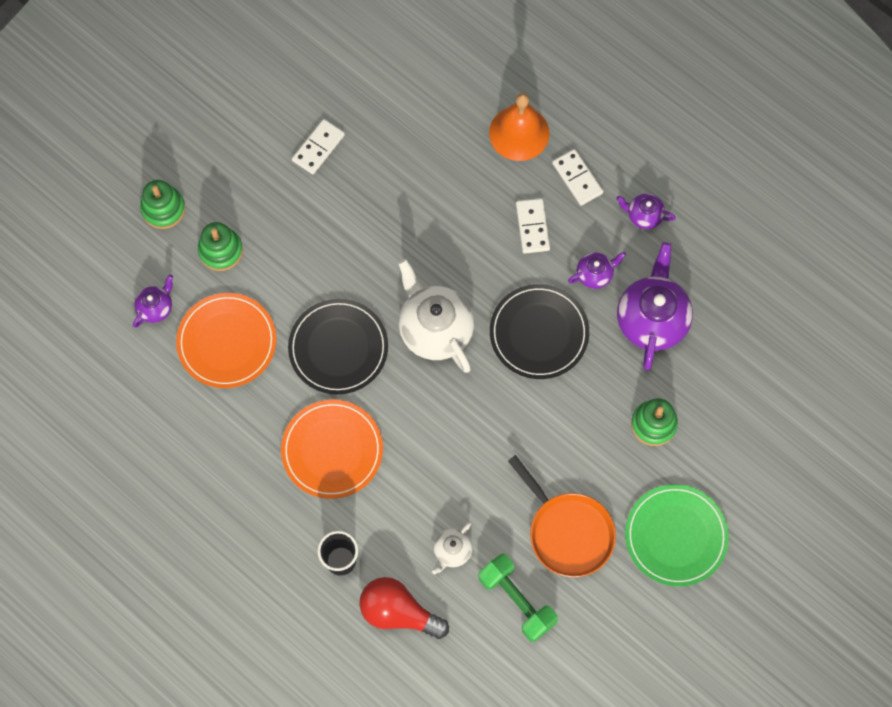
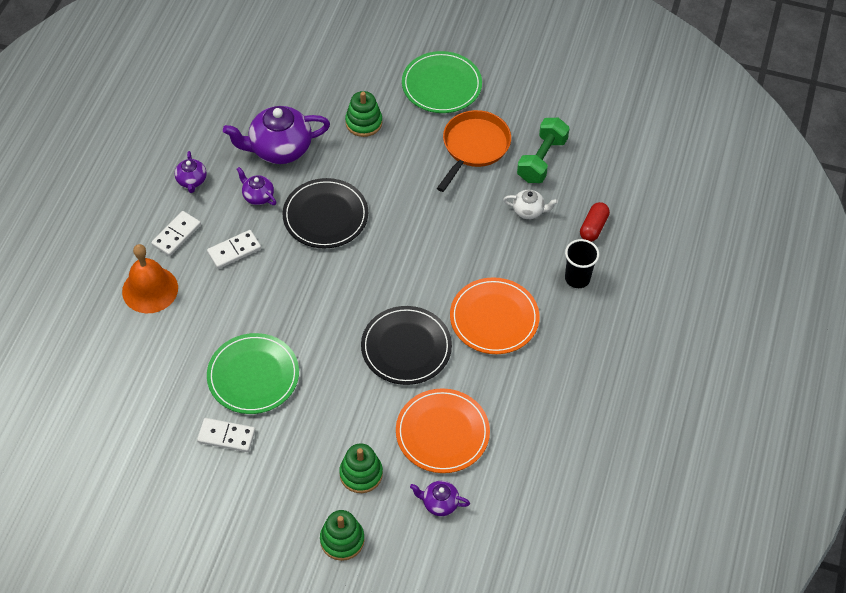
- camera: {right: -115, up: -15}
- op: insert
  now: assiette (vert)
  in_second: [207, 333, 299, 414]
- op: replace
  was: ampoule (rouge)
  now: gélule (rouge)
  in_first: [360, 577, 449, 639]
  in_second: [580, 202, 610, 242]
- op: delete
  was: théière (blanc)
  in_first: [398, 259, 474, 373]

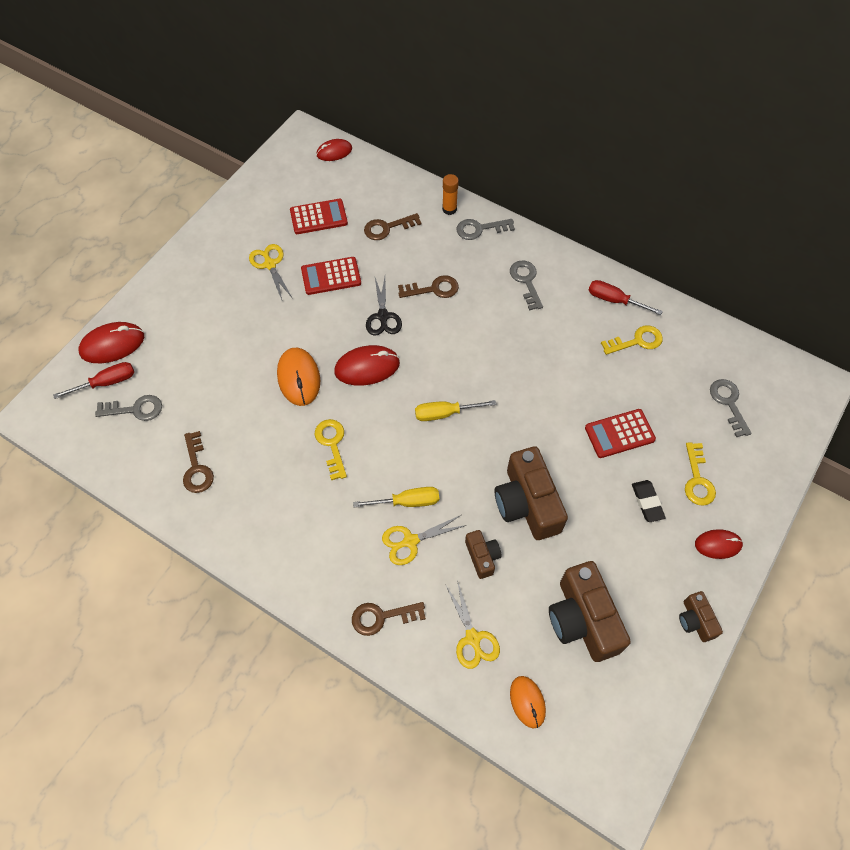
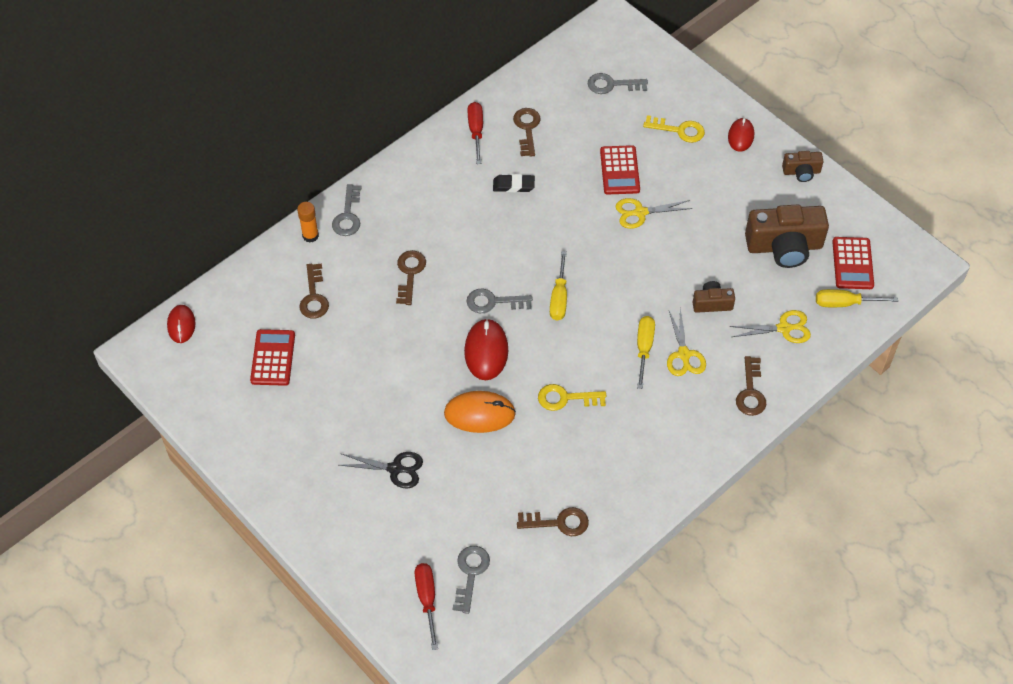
- camera: {right: -75, up: -5}
- op: move
  was: ciseaux (noir)
  in_first: [366, 277, 402, 336]
  in_second: [339, 452, 423, 489]
- op: move
  was: clé (gris)
  in_first: [510, 260, 543, 311]
  in_second: [467, 289, 533, 313]
- op: rotate
  was: tournevis (rouge)
  in_first: [589, 280, 663, 315]
  in_second: [468, 102, 483, 164]
  clockwise: 135
- op: move
  was: gomme (noir)
  in_first: [632, 480, 666, 522]
  in_second: [493, 174, 535, 192]
- op: recolor
  was: clé (jaune)
  now: clé (marron)
  in_first: [601, 325, 663, 355]
  in_second: [513, 108, 541, 157]
- op: move
  was: ciseaux (jaune)
  in_first: [249, 244, 293, 300]
  in_second: [616, 198, 693, 229]
- op: replace
  was: souris (orange)
  now: tournevis (jaune)
  in_first: [510, 676, 546, 728]
  in_second: [816, 289, 898, 307]
- op: move
  was: calculatrice (rouge)
  in_first: [301, 257, 361, 295]
  in_second: [832, 237, 874, 289]
- op: delete
  was: souris (rouge)
  in_first: [79, 322, 144, 363]
- op: delete
  was: appareil photo (marron)
  in_first: [495, 446, 568, 540]

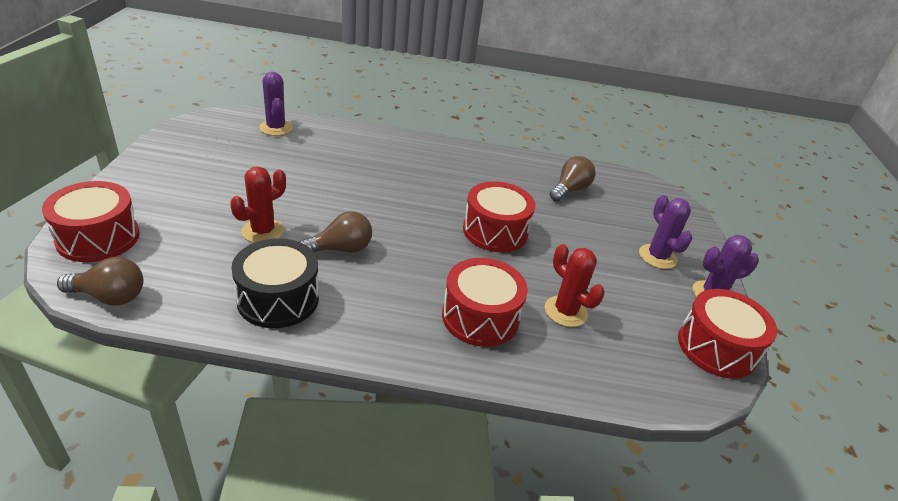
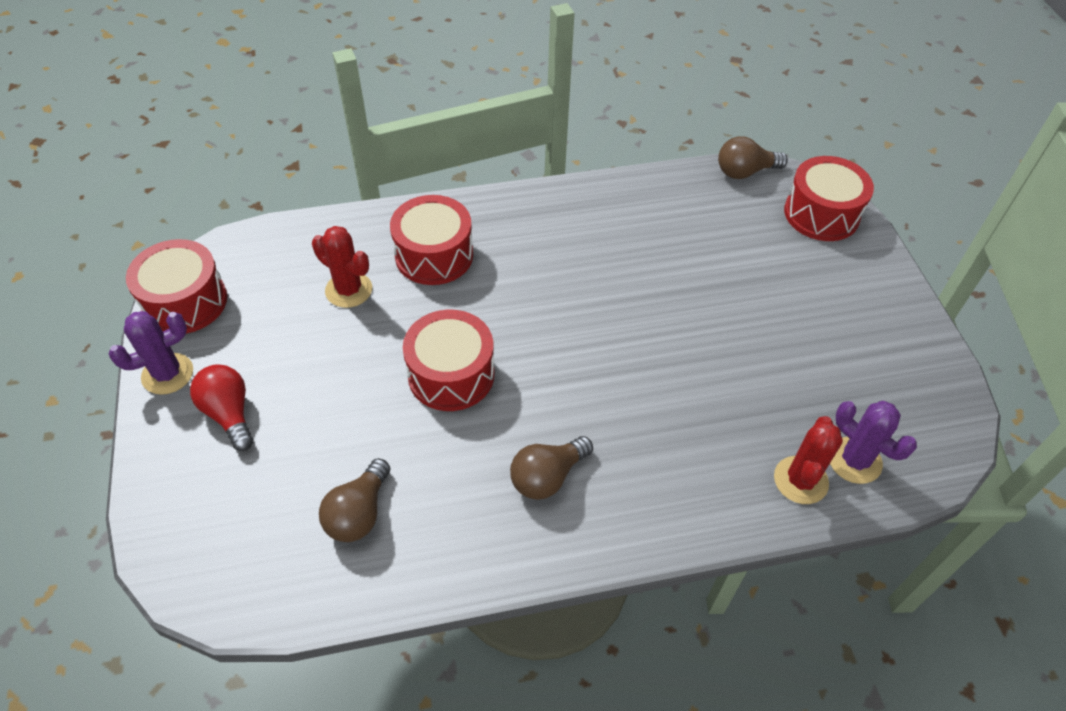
- camera: {right: 165, up: 15}
- op: replace
  was: cactus (violet)
  now: ampoule (rouge)
  in_first: [639, 195, 692, 269]
  in_second: [190, 364, 254, 451]
- op: move
  was: ampoule (marron)
  in_first: [299, 211, 372, 253]
  in_second: [510, 436, 593, 500]
- op: move
  was: cactus (rouge)
  in_first: [230, 167, 286, 243]
  in_second: [774, 416, 843, 504]
- op: delete
  was: tambour (noir)
  in_first: [231, 238, 319, 328]

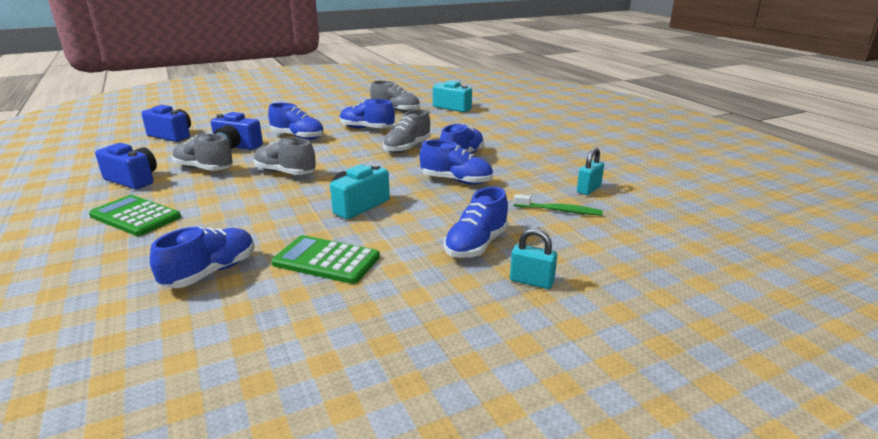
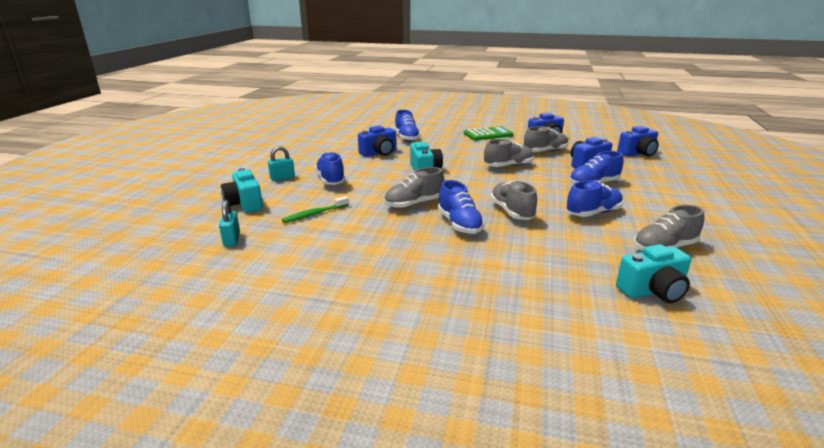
- camera: {right: 130, up: 0}
- op: move
  was: cadenas (turquoise)
  in_first: [577, 147, 604, 195]
  in_second: [219, 200, 240, 247]
- op: insert
  now: appareil photo (turquoise)
  in_second: [221, 168, 263, 213]
- op: replace
  was: calculatrice (vert)
  now: appareil photo (bleu)
  in_first: [271, 235, 380, 284]
  in_second: [358, 125, 397, 157]
- op: recolor
  was: chaussure (bleu)
  now: chaussure (gris)
  in_first: [420, 140, 493, 184]
  in_second: [384, 167, 444, 209]

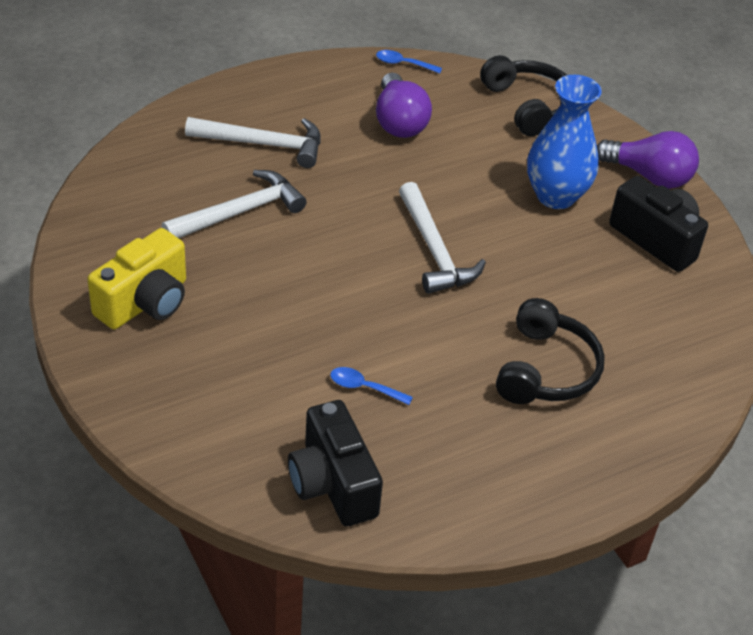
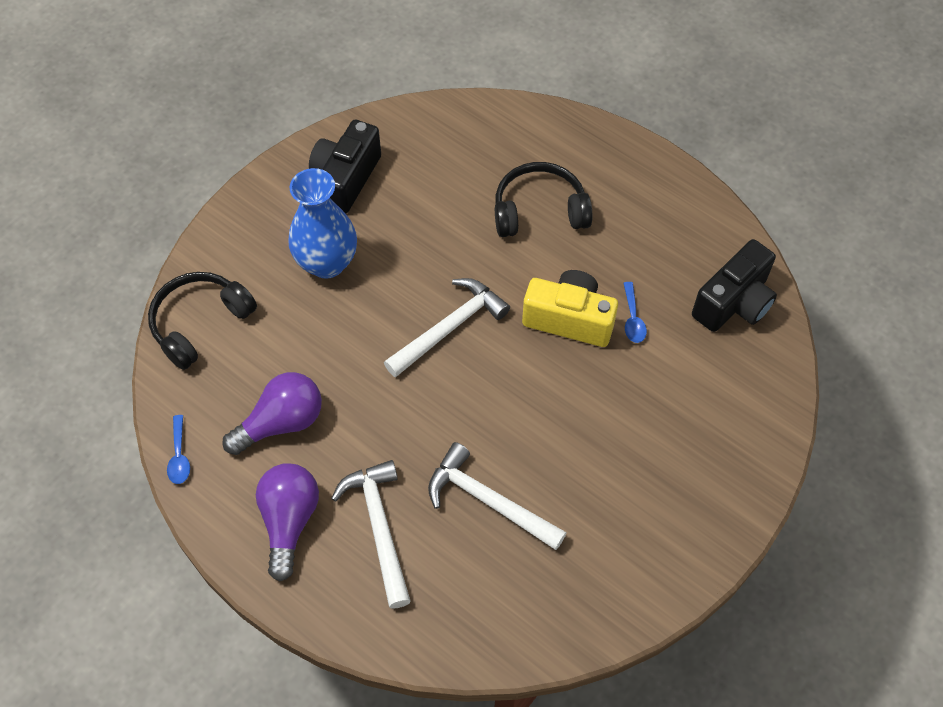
- camera: {right: -110, up: 15}
- op: move
  was: ampoule (violet)
  in_first: [597, 131, 699, 189]
  in_second: [256, 463, 319, 582]
- op: move
  was: appareil photo (jaune)
  in_first: [87, 228, 186, 329]
  in_second: [522, 270, 618, 347]

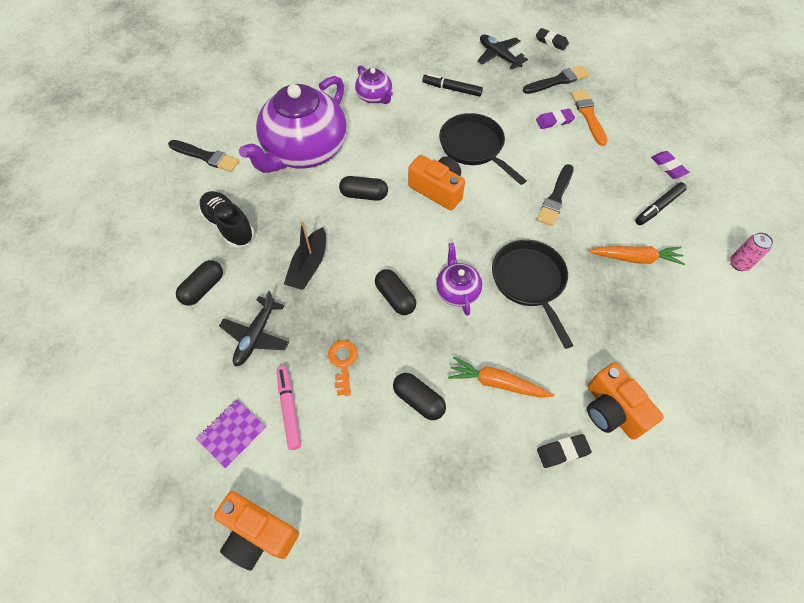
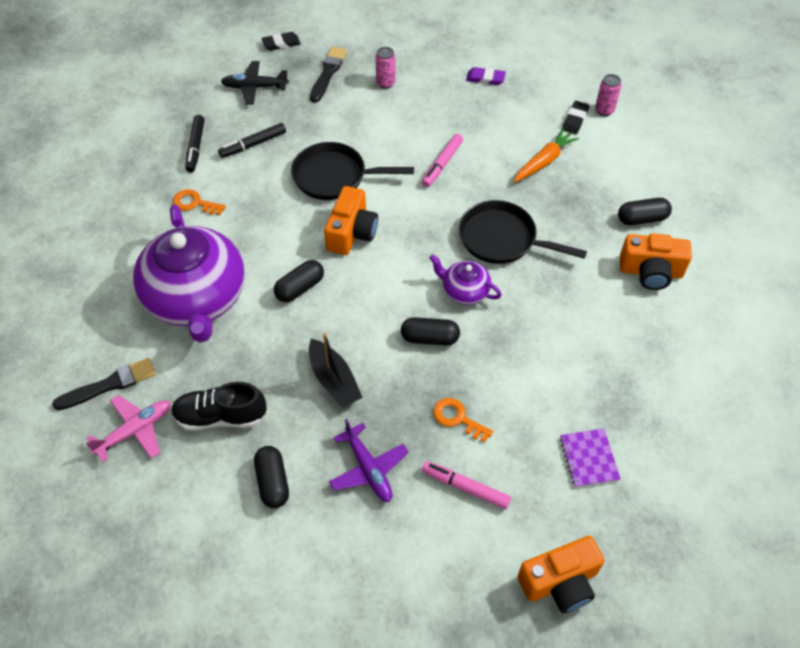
- camera: {right: -50, up: -5}
- op: insert
  now: avion (rose)
  in_second: [86, 395, 171, 462]
- op: replace
  was: théière (violet)
  now: clé (orange)
  in_first: [355, 65, 393, 104]
  in_second: [173, 189, 226, 215]
- op: move
  was: feutre (noir)
  in_first: [635, 182, 687, 225]
  in_second: [185, 115, 205, 173]
- op: rotate
  was: appareil photo (orange)
  in_first: [408, 155, 465, 210]
  in_second: [324, 186, 378, 255]
  clockwise: 120
- op: recolor
  was: avion (noir)
  now: avion (violet)
  in_first: [219, 291, 289, 366]
  in_second: [329, 419, 408, 502]
- op: replace
  was: pinceau (orange)
  now: canette (rose)
  in_first: [571, 90, 608, 146]
  in_second: [375, 47, 396, 89]
- op: replace
  was: pinceau (noir)
  now: feutre (rose)
  in_first: [537, 164, 574, 226]
  in_second: [422, 134, 463, 187]
- op: move
  was: carnet (violet)
  in_first: [196, 399, 266, 468]
  in_second: [560, 429, 621, 487]
- op: move
  was: gomme (noir)
  in_first: [537, 434, 592, 468]
  in_second: [562, 101, 589, 135]
- op: move
  was: gélule (noir)
  in_first: [393, 373, 446, 420]
  in_second: [618, 198, 672, 225]
- op: delete
  was: carotte (orange)
  in_first: [448, 357, 554, 398]
- op: delete
  was: gomme (violet)
  in_first: [536, 109, 575, 129]

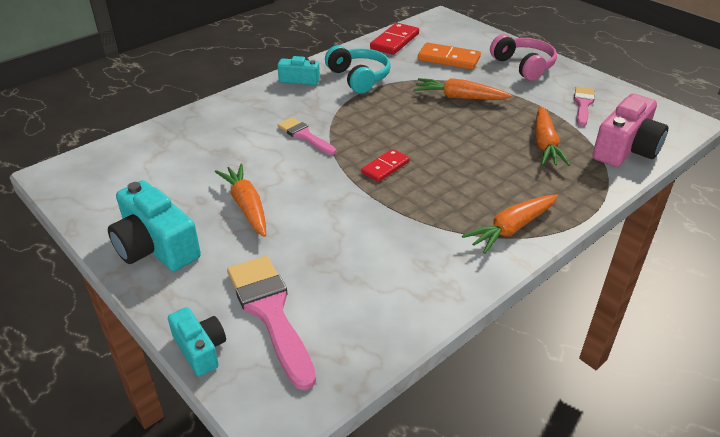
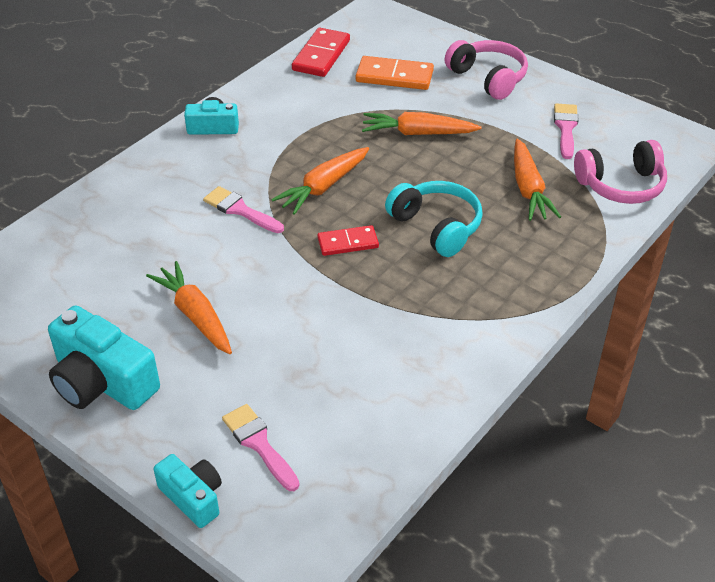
- camera: {right: -10, up: 5}
- op: resize
  was: pinceau (rose)
  in_first: [227, 256, 316, 390]
  in_second: [222, 404, 300, 491]
  ratio: 0.59
- op: move
  was: carotte (orange)
  in_first: [462, 194, 558, 254]
  in_second: [271, 147, 369, 215]
- op: rotate
  was: domino (rouge)
  in_first: [361, 149, 410, 182]
  in_second: [317, 225, 379, 256]
  clockwise: 45
- op: move
  was: casque audio (turquoise)
  in_first: [325, 45, 391, 93]
  in_second: [385, 181, 483, 257]
- op: replace
  was: appareil photo (rose)
  now: casque audio (rose)
  in_first: [592, 94, 668, 167]
  in_second: [574, 140, 667, 204]

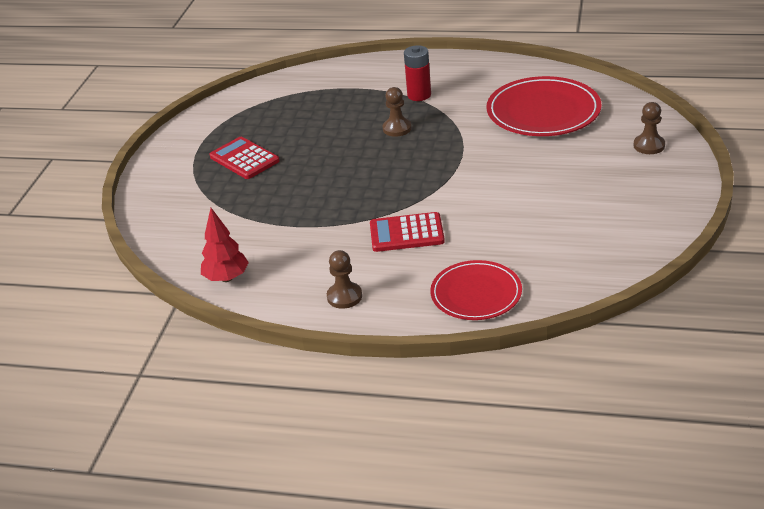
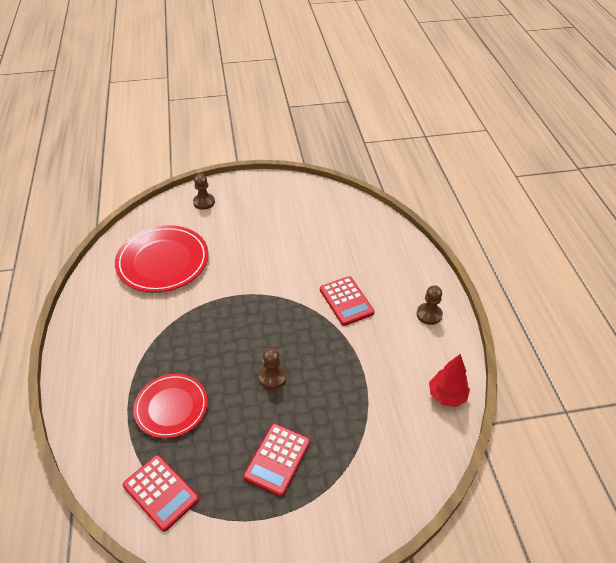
- camera: {right: -115, up: 10}
- op: insert
  now: calculatrice (rouge)
  in_second: [123, 455, 199, 532]
- op: move
  was: assiette (rouge)
  in_first: [430, 260, 522, 320]
  in_second: [133, 374, 208, 438]
- op: move
  was: pion (marron)
  in_first: [383, 87, 412, 137]
  in_second: [259, 348, 287, 389]
- op: delete
  was: pile (rouge)
  in_first: [404, 45, 431, 101]

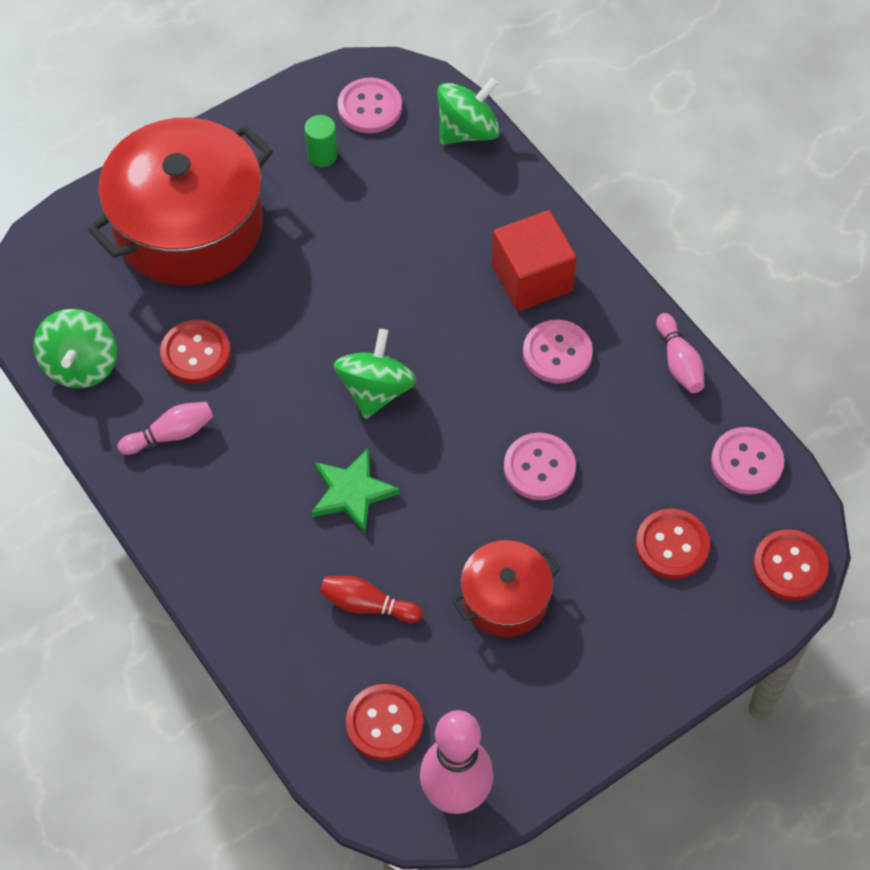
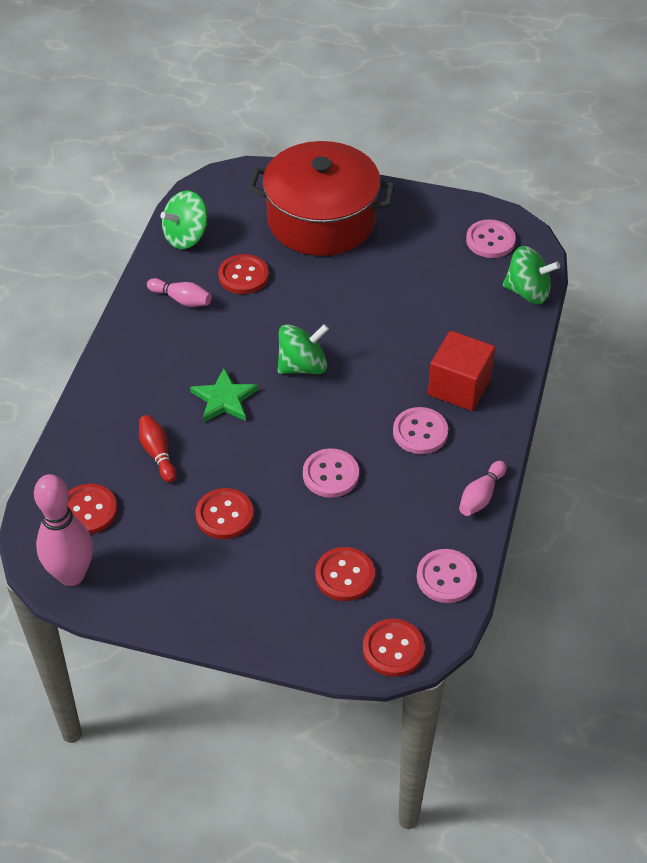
- camera: {right: 50, up: -10}
- op: replace
  was: marmite (rouge)
  now: bouton (rouge)
  in_first: [452, 540, 561, 637]
  in_second: [195, 488, 254, 539]
- op: delete
  was: cylindre (vert)
  in_first: [305, 115, 338, 167]

